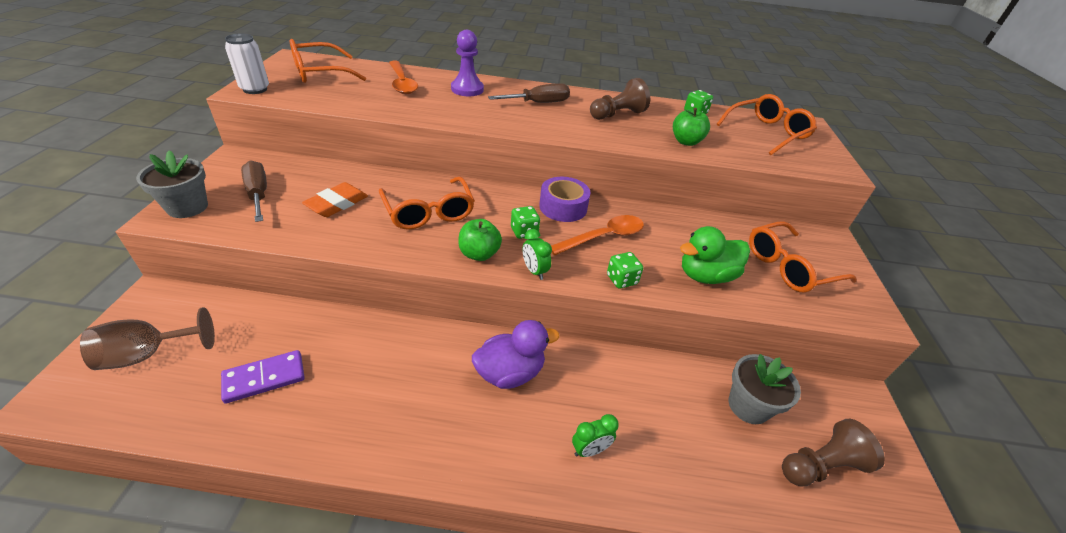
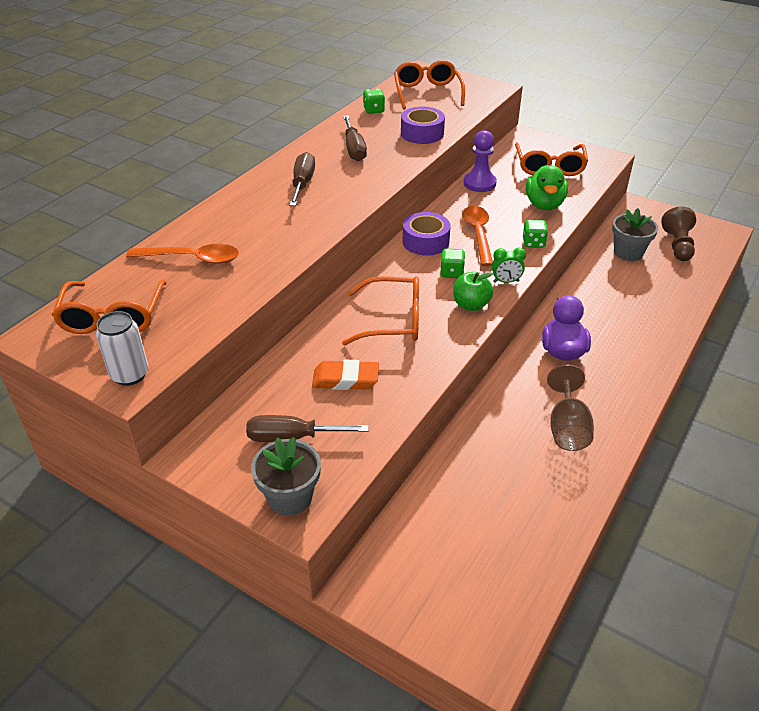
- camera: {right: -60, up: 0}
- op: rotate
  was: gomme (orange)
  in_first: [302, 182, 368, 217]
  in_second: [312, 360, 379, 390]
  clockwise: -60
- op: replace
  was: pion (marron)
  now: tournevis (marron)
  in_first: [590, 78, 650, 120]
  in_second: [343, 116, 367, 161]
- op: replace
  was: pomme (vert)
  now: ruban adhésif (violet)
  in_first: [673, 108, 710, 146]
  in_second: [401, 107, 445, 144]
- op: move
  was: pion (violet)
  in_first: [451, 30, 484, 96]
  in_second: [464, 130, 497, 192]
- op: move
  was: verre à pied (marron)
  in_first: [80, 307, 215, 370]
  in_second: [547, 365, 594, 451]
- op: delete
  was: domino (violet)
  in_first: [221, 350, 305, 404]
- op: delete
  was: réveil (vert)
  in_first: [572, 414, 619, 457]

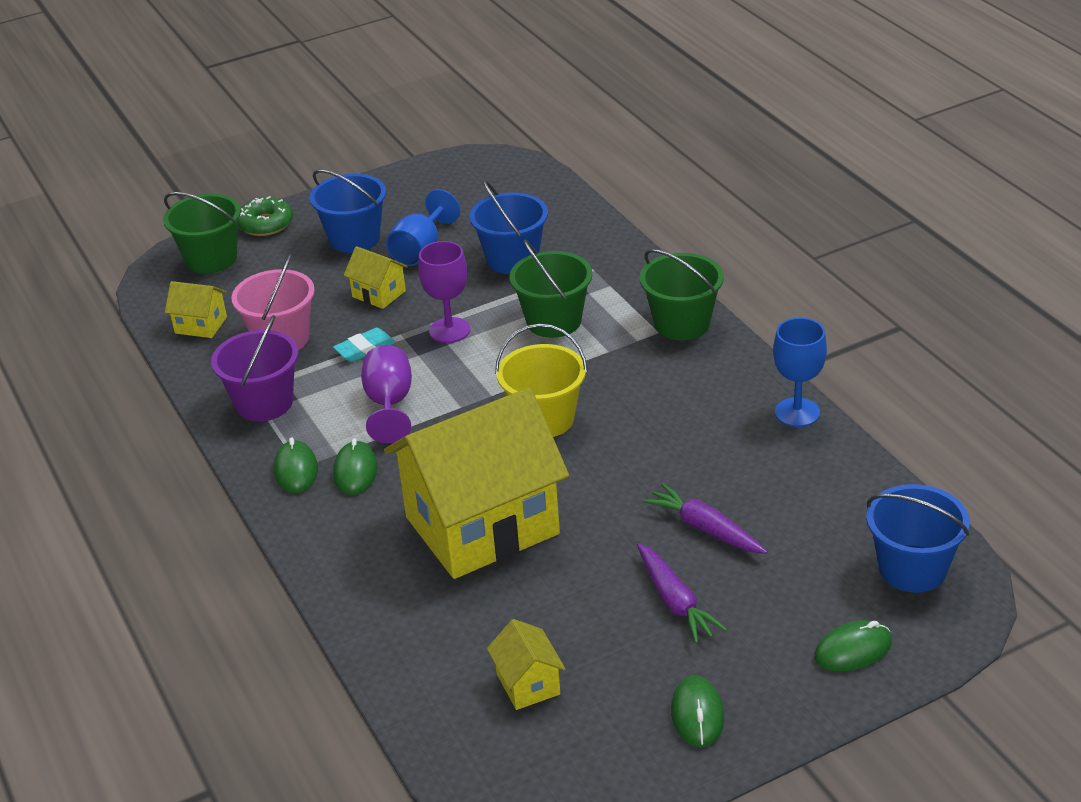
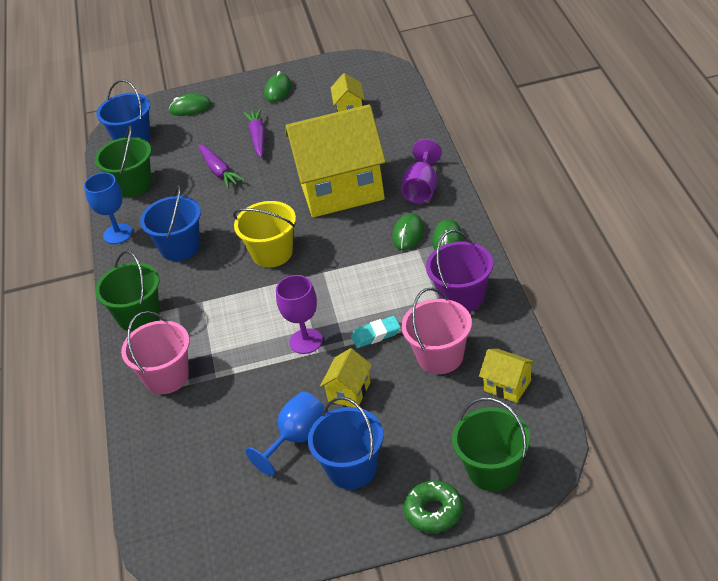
- camera: {right: -160, up: 5}
- op: move
  was: seau (vert)
  in_first: [509, 240, 592, 338]
  in_second: [95, 125, 152, 197]
- op: insert
  now: seau (rose)
  in_second: [121, 311, 190, 394]
- op: move
  was: seau (bleu)
  in_first: [469, 180, 548, 274]
  in_second: [140, 185, 201, 261]
- op: rotate
  was: maison (jaune)
  in_first: [344, 246, 408, 309]
  in_second: [320, 348, 372, 407]
  clockwise: 60
- op: move
  was: verre à pied (violet)
  in_first: [361, 345, 412, 443]
  in_second: [401, 139, 442, 204]

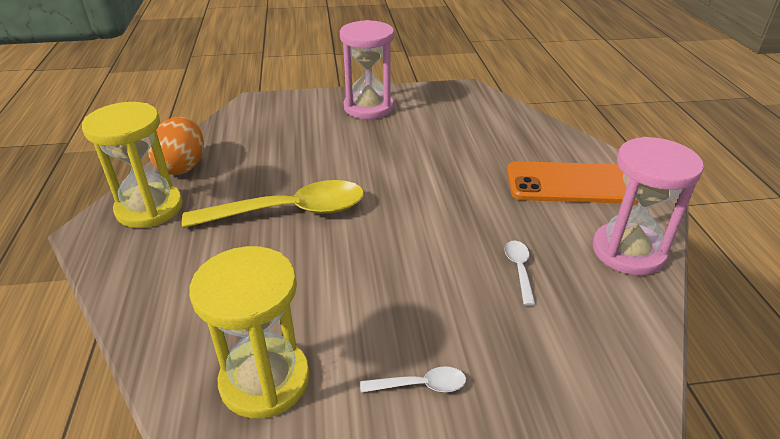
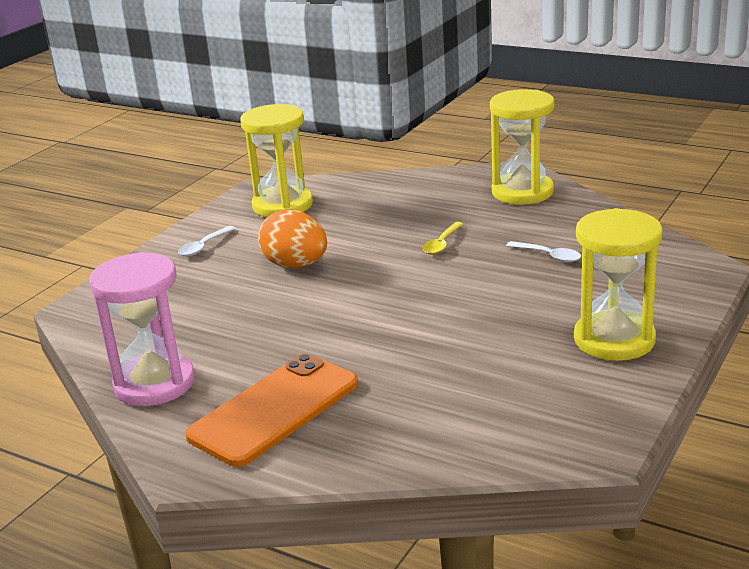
- camera: {right: 130, up: -10}
- op: move
  was: œuf (orange)
  in_first: [148, 117, 204, 175]
  in_second: [258, 209, 327, 268]
- op: resize
  was: cuillère (jaune)
  in_first: [182, 180, 364, 228]
  in_second: [422, 222, 463, 255]
  ratio: 0.43
- op: move
  was: cuillère (blanc)
  in_first: [505, 241, 535, 306]
  in_second: [506, 241, 581, 262]
- op: recolor
  was: sablier (rose)
  now: sablier (jaune)
  in_first: [340, 20, 394, 119]
  in_second: [574, 208, 662, 361]

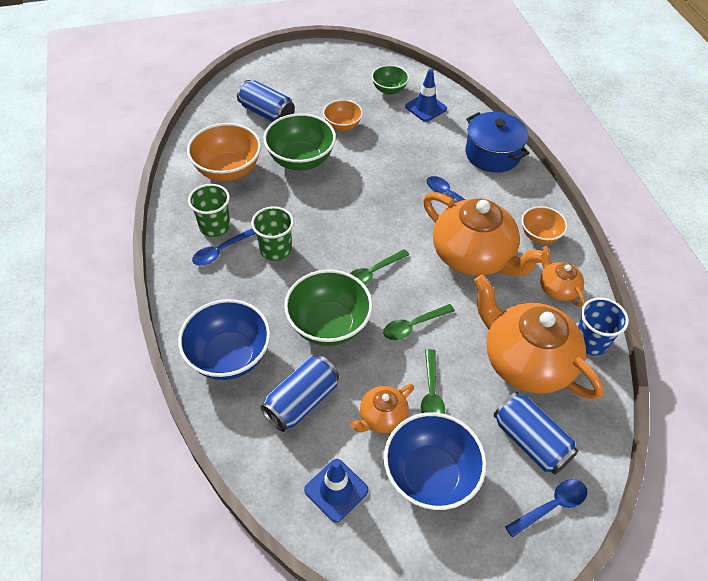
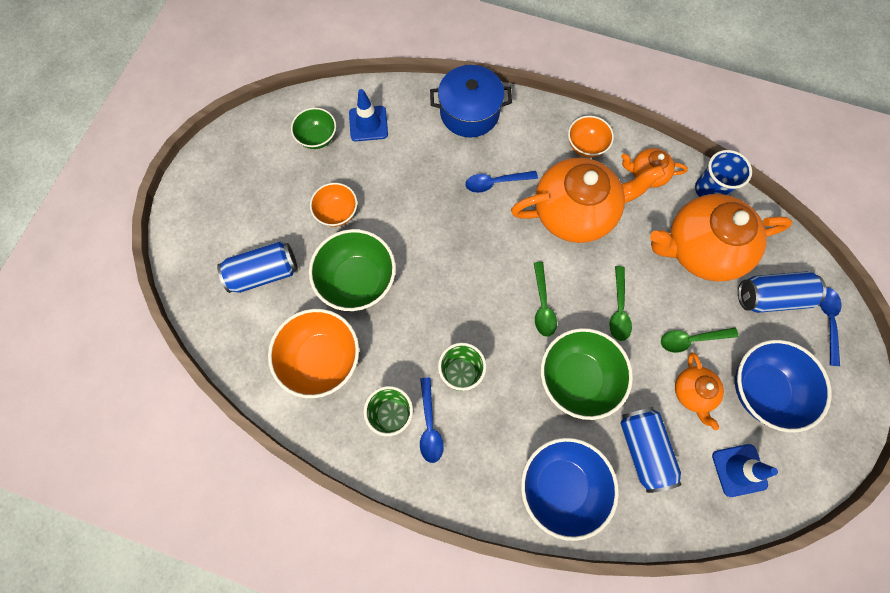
- camera: {right: -55, up: 20}
- op: rotate
  was: cuillère (vert)
  in_first: [421, 349, 445, 414]
  in_second: [661, 328, 738, 353]
  clockwise: 135

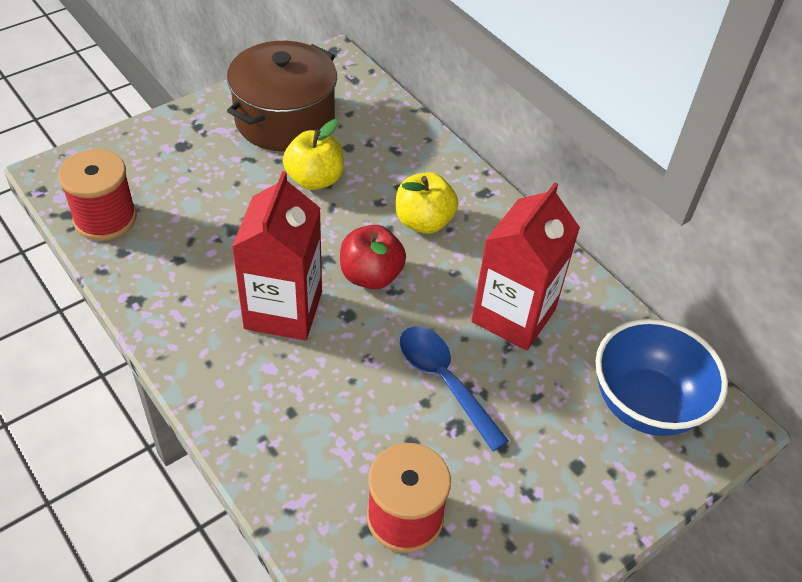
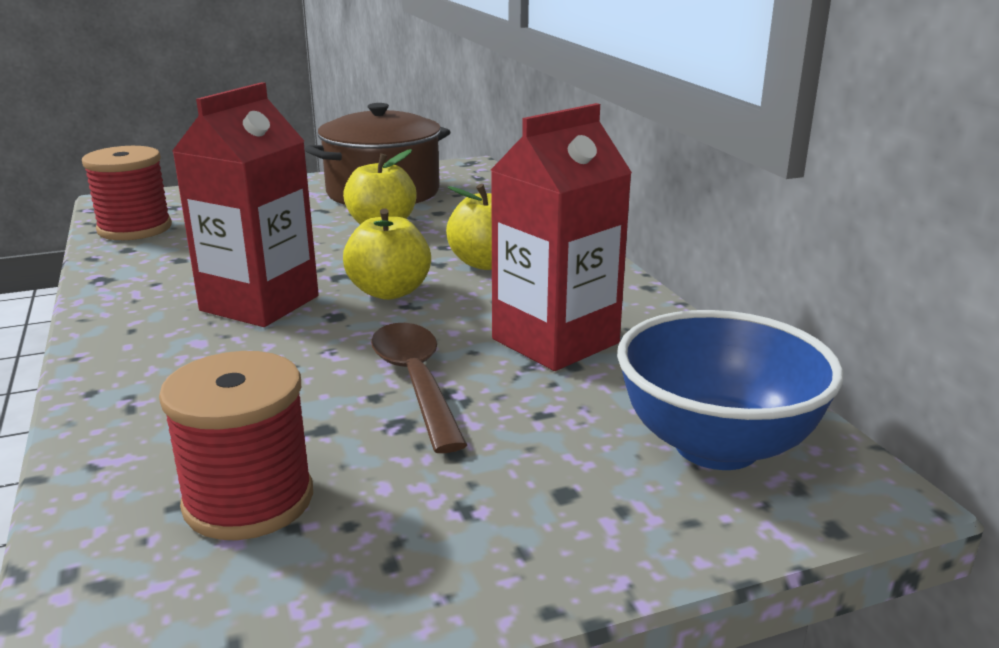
- camera: {right: 20, up: -25}
- op: recolor
  was: pomme (rouge)
  now: pomme (jaune)
  in_first: [340, 225, 406, 289]
  in_second: [343, 208, 431, 300]
- op: recolor
  was: cuillère (bleu)
  now: cuillère (marron)
  in_first: [400, 326, 509, 451]
  in_second: [371, 323, 467, 453]

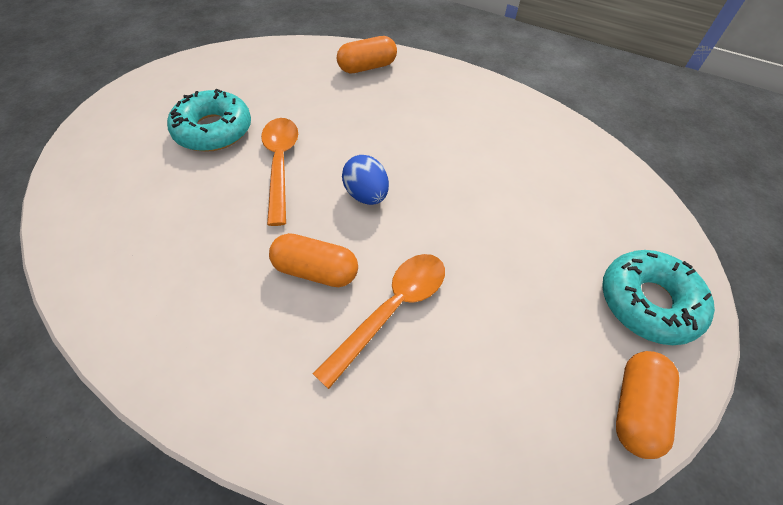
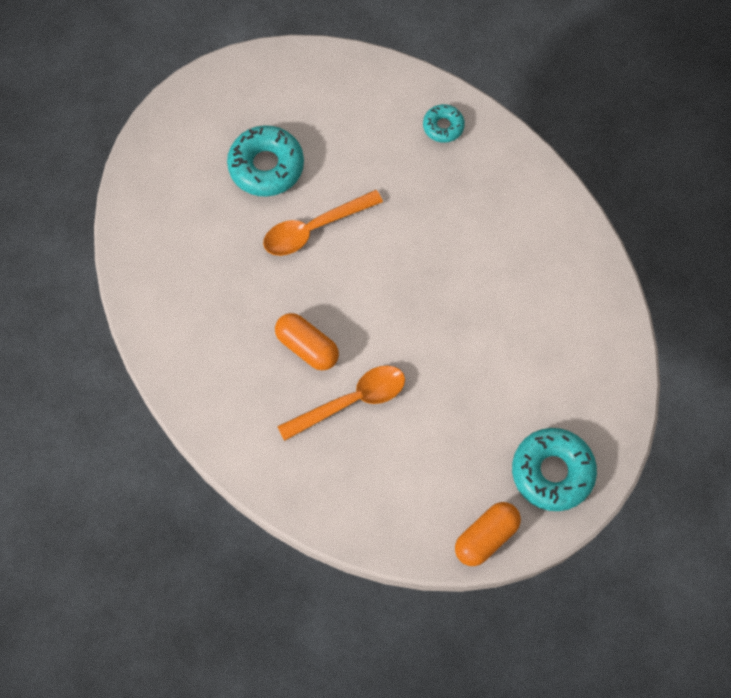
- camera: {right: 25, up: 15}
- op: rotate
  was: cuillère (orange)
  in_first: [261, 118, 298, 226]
  in_second: [263, 190, 383, 256]
  clockwise: -135
- op: replace
  was: gélule (orange)
  now: beignet (turquoise)
  in_first: [337, 36, 397, 73]
  in_second: [423, 104, 465, 143]
- op: delete
  was: œuf (bleu)
  in_first: [342, 155, 389, 205]

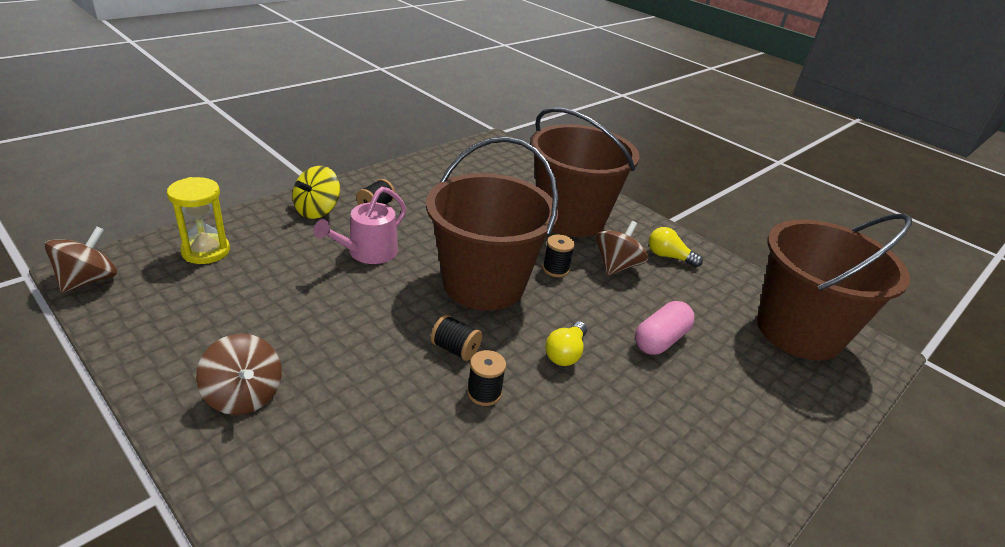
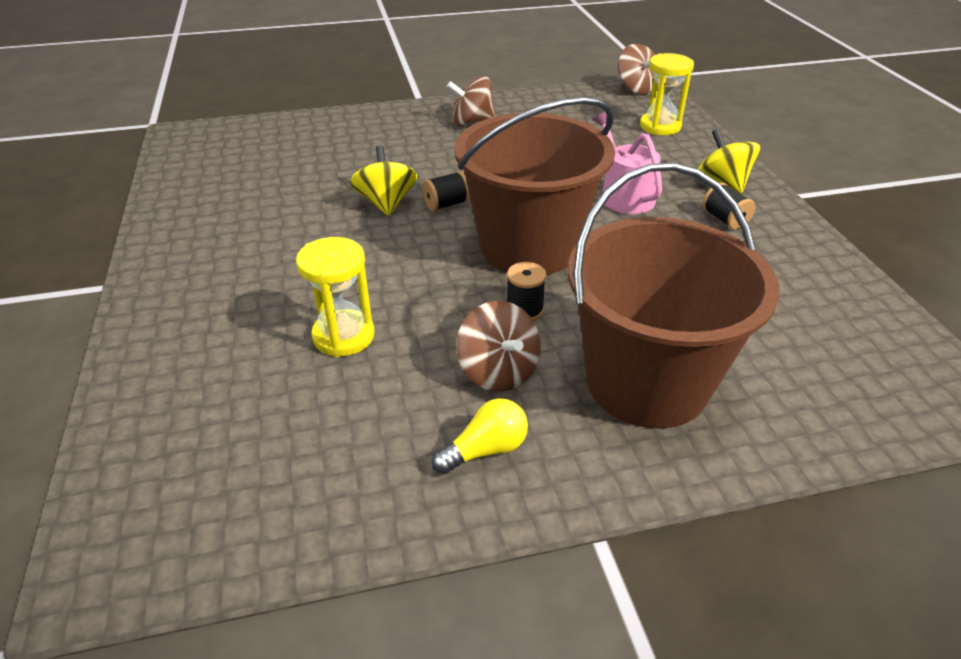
- camera: {right: 125, up: 5}
- op: replace
  was: gélule (rose)
  now: sablier (jaune)
  in_first: [635, 301, 695, 355]
  in_second: [296, 237, 375, 357]
- op: replace
  was: bobine (noir)
  now: toupie (jaune)
  in_first: [467, 350, 506, 406]
  in_second: [350, 145, 417, 216]
- op: delete
  was: ampoule (jaune)
  in_first: [545, 321, 587, 366]
- op: delete
  was: seau (marron)
  in_first: [757, 214, 912, 361]

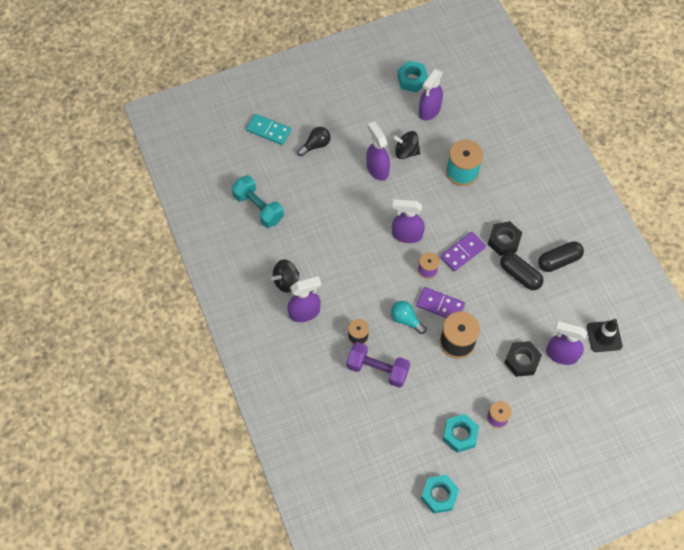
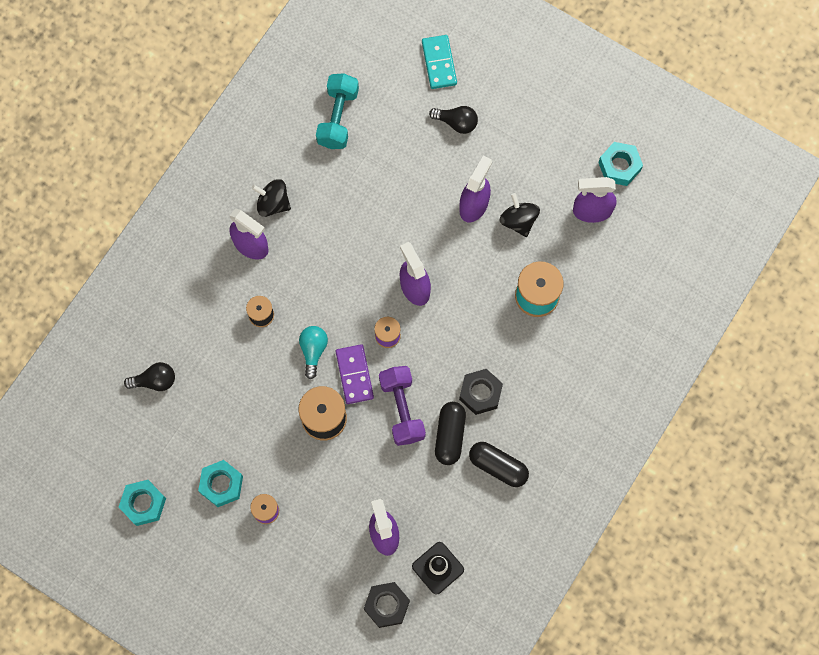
- camera: {right: 55, up: 10}
- op: insert
  now: ampoule (noir)
  in_second: [124, 362, 175, 391]
- op: move
  was: écrou (noir)
  in_first: [504, 341, 542, 377]
  in_second: [364, 582, 410, 628]
- op: move
  was: haltère (violet)
  in_first: [347, 342, 410, 388]
  in_second: [379, 366, 426, 446]
- op: delete
  was: domino (violet)
  in_first: [440, 232, 486, 271]

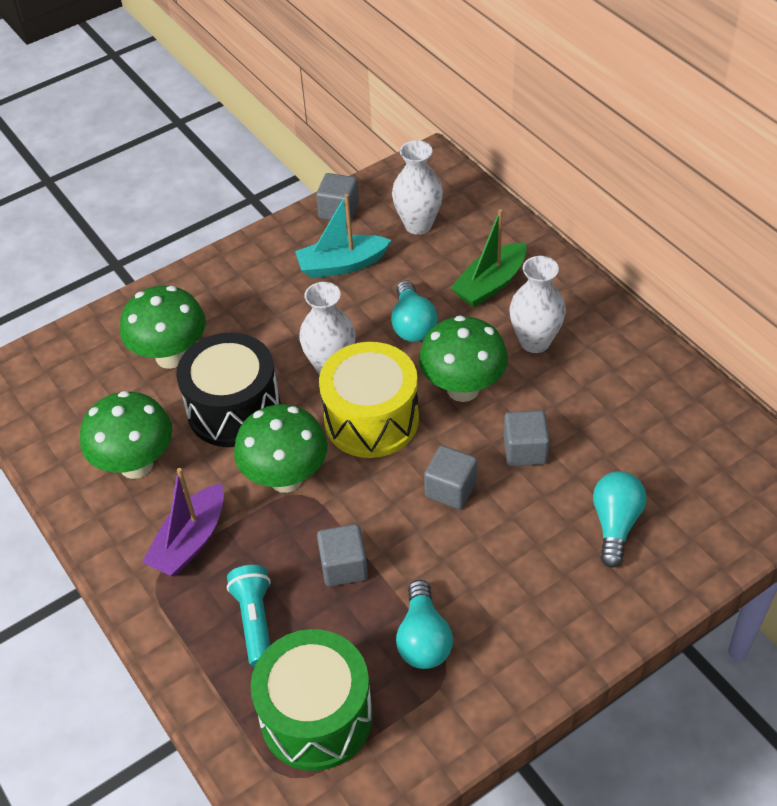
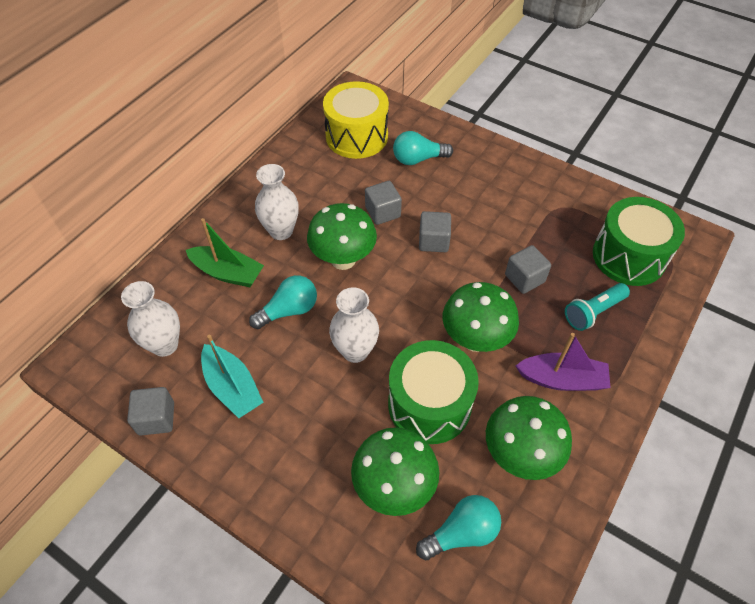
- camera: {right: -115, up: 5}
- op: move
  was: tambour (jaune)
  in_first: [319, 342, 419, 458]
  in_second: [323, 81, 389, 159]
- op: recolor
  was: tambour (noir)
  now: tambour (vert)
  in_first: [176, 332, 281, 447]
  in_second: [388, 340, 479, 444]
- op: move
  was: ampoule (turquoise)
  in_first: [396, 580, 453, 669]
  in_second: [416, 495, 501, 560]

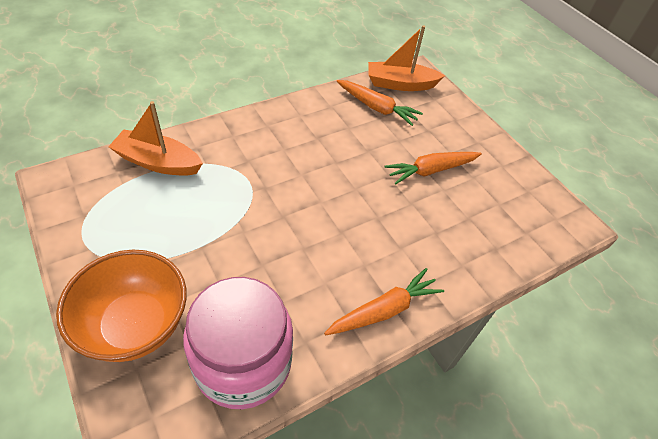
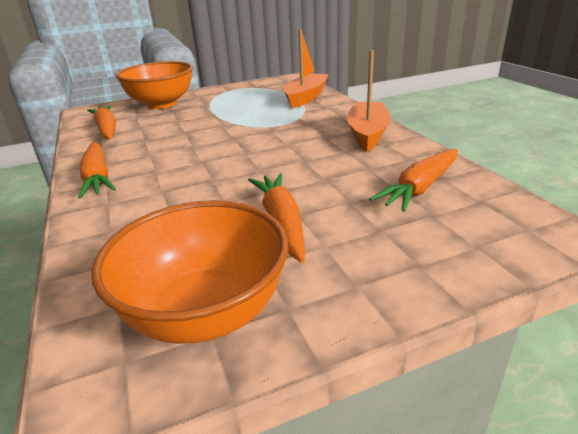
- camera: {right: 105, up: -20}
- op: replace
  was: bocal (rose)
  now: carotte (orange)
  in_first: [183, 277, 293, 409]
  in_second: [87, 106, 116, 140]
- op: insert
  now: bol (orange)
  in_second: [91, 200, 288, 344]
- op: move
  was: bateau (orange)
  in_first: [368, 25, 445, 91]
  in_second: [347, 50, 391, 152]

